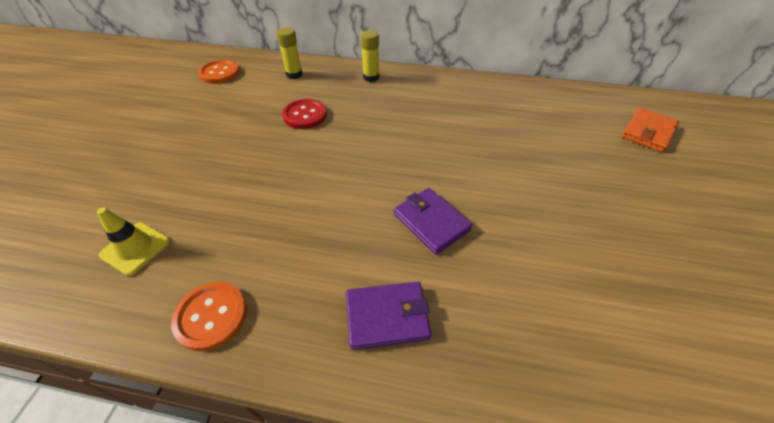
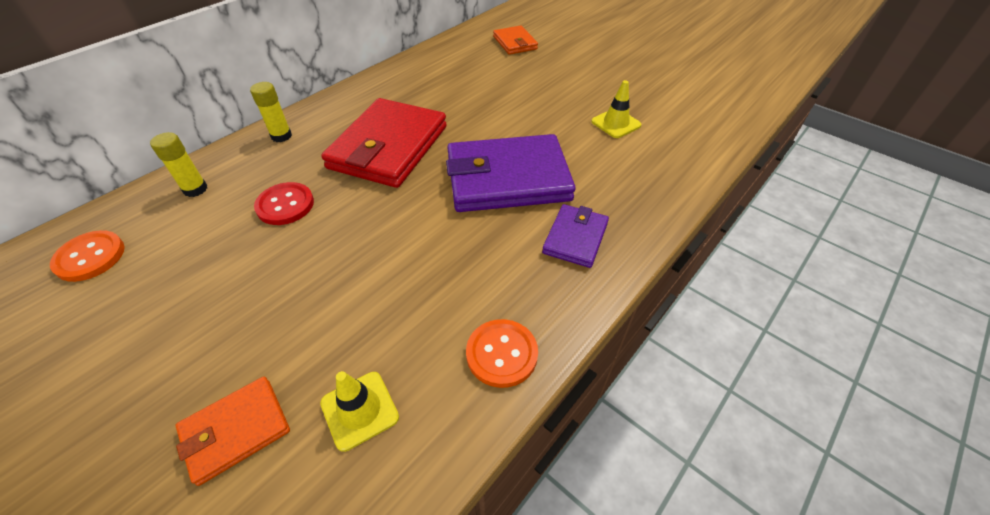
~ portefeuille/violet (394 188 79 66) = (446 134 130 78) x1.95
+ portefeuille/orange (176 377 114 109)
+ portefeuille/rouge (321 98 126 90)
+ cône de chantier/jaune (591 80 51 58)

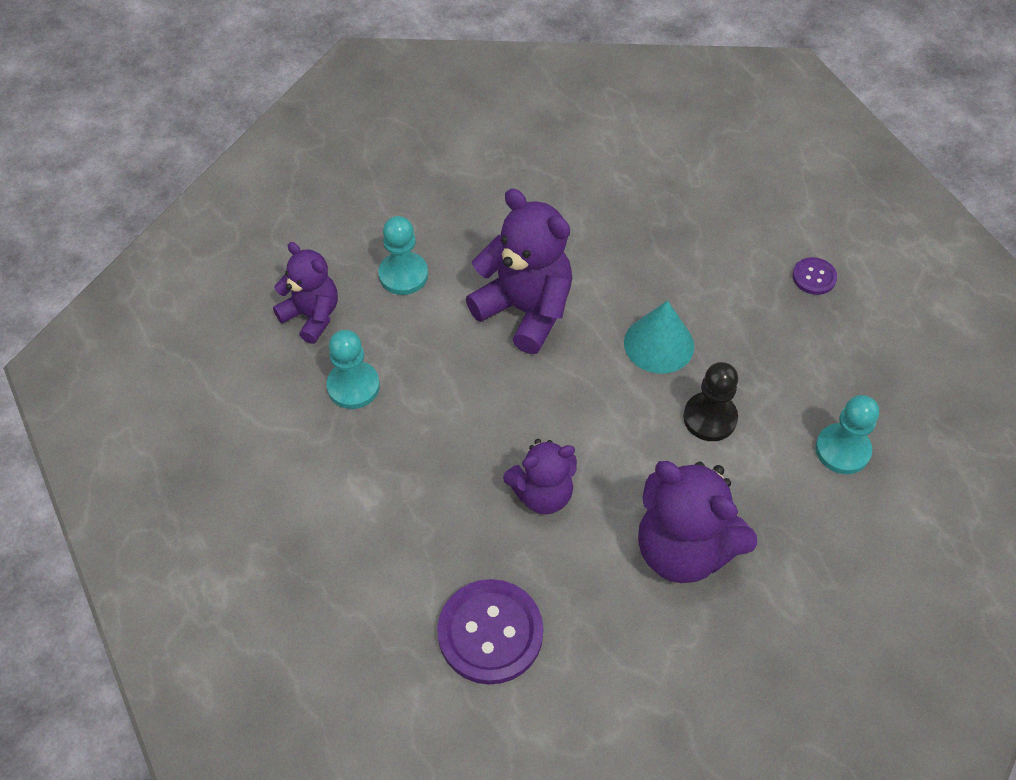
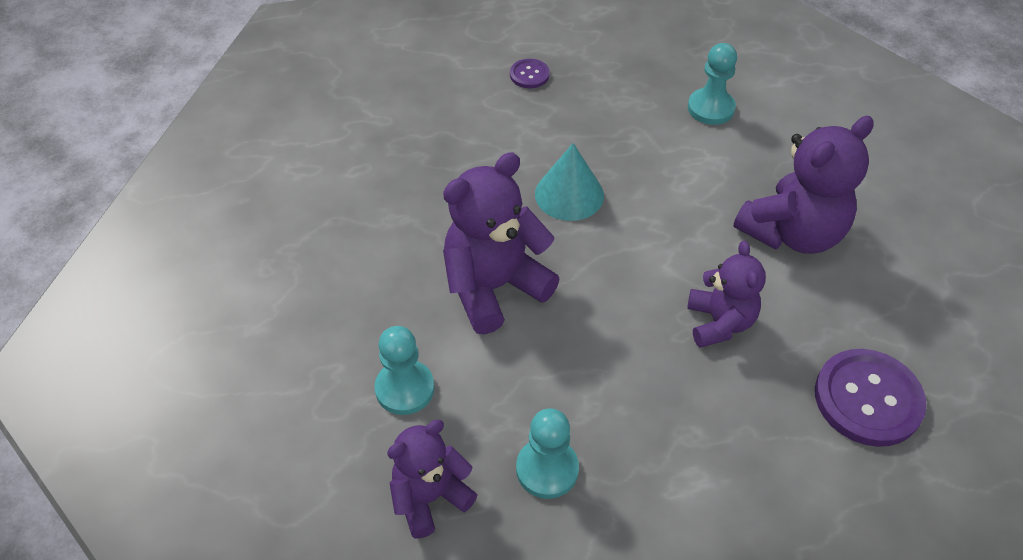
- pion/noir (683 362 55 79)

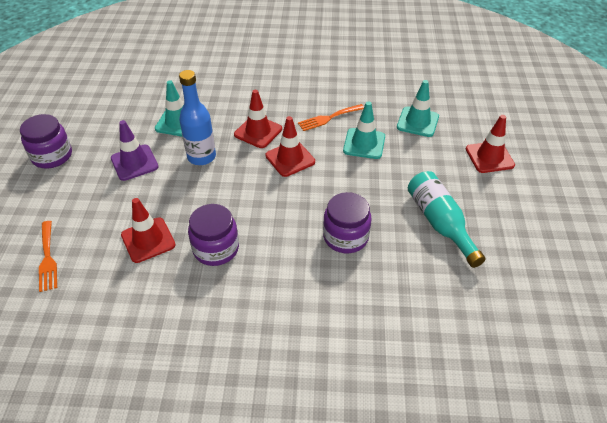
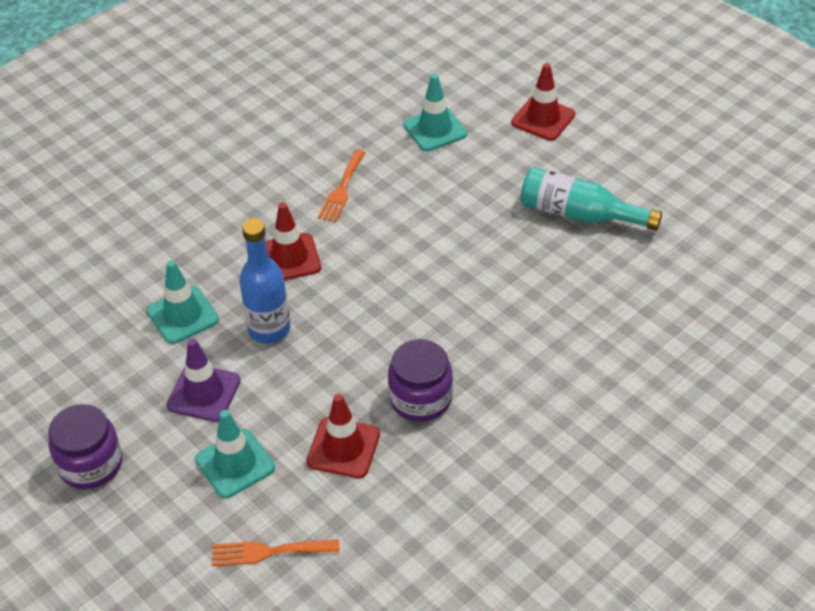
~ fourchette/orange (39 221 18 71) = (212 540 128 26) 150 degrees clockwise
- cône de chantier/rouge (265 116 50 61)
- bocal/violet (323 192 48 61)
~ cône de chantier/turquoise (343 101 42 58) to (195 410 80 88)

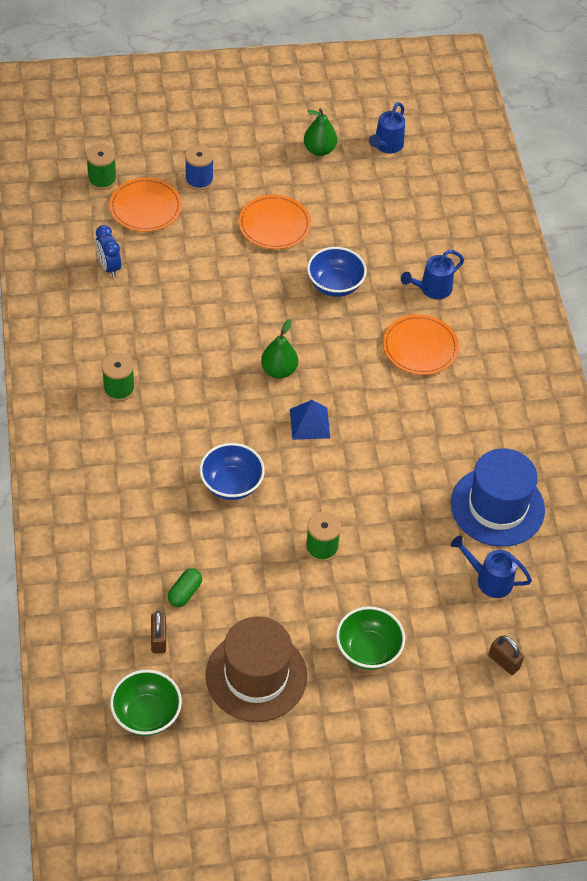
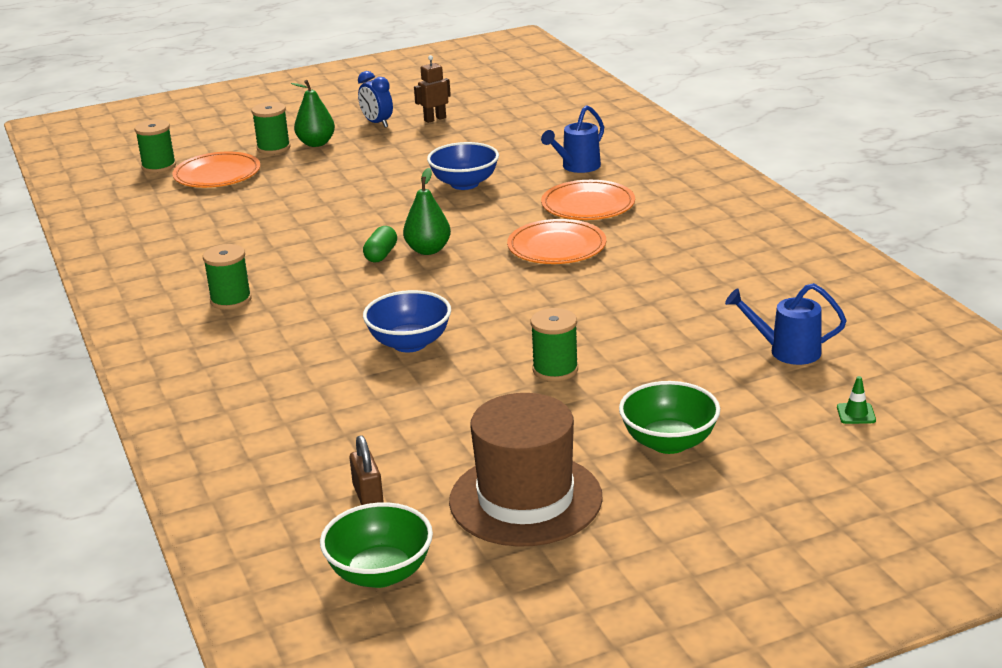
~ réveil/bleu (96 225 25 52) to (358 71 35 57)
~ gélule/vert (168 568 34 39) to (363 226 34 36)
~ bobine/bleu (185 144 29 46) to bobine/vert (252 102 38 52)
~ assiette/orange (239 195 72 54) to (507 219 99 45)
- pyramide/bleu (290 400 40 40)
~ poire/vert (304 109 33 47) to (291 80 44 67)
- arrosoir/bleu (369 102 36 51)
- chapeau/bleu (451 448 94 99)
~ cadenas/marron (489 636 35 39) to cône de chantier/vert (837 376 39 48)
+ robot/marron (414 55 37 68)

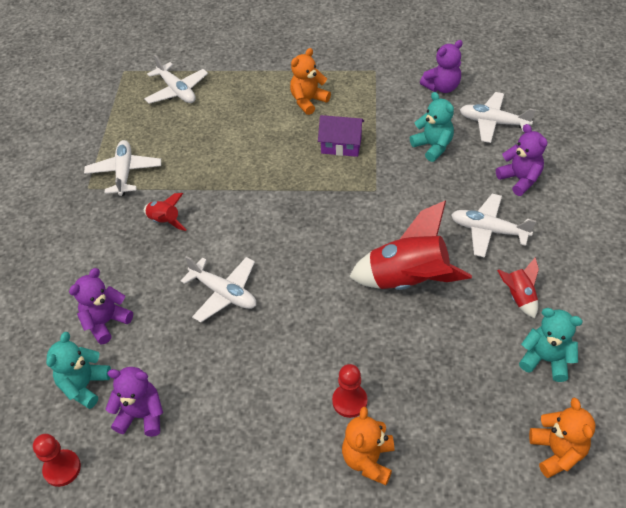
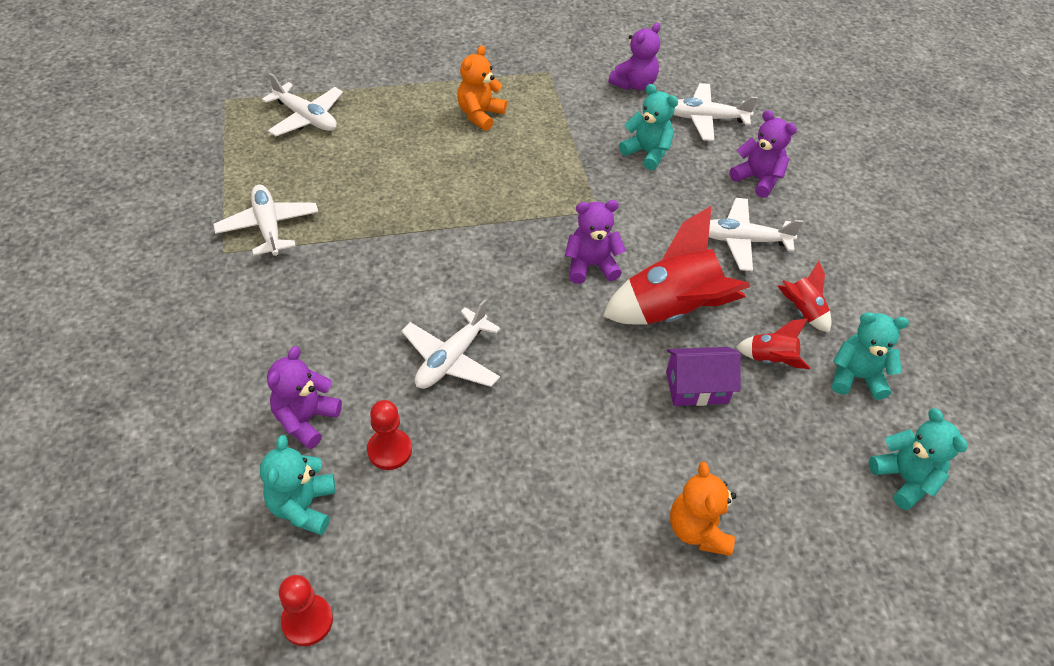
~ ours en peluche/violet (106 367 57 70) to (565 200 61 84)
~ fusée/rouge (144 193 42 38) to (736 318 75 51)
~ avion/blanc (181 256 75 67) = (401 299 100 90) 105 degrees clockwise
~ maison/violet (318 115 46 42) to (666 347 75 59)
~ pion/rouge (332 364 36 54) to (367 400 45 70)
~ ours en peluche/orange (529 398 66 80) to ours en peluche/turquoise (869 408 98 102)

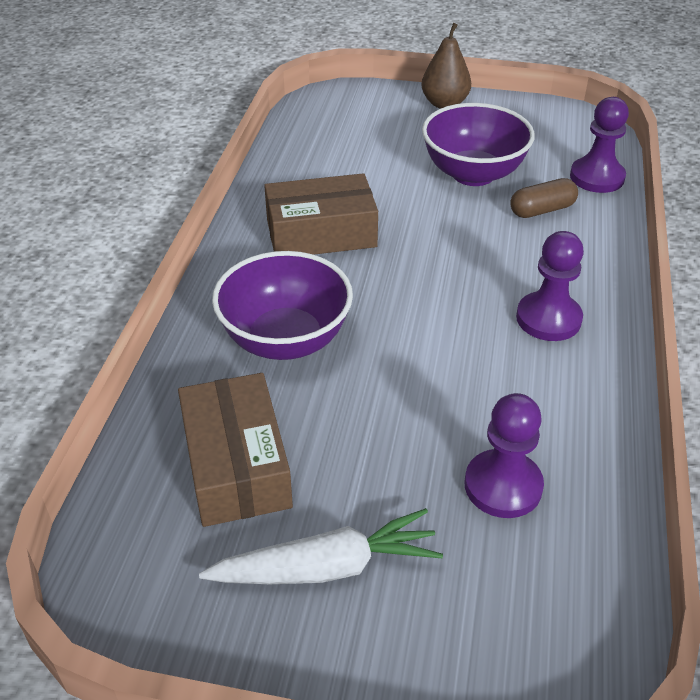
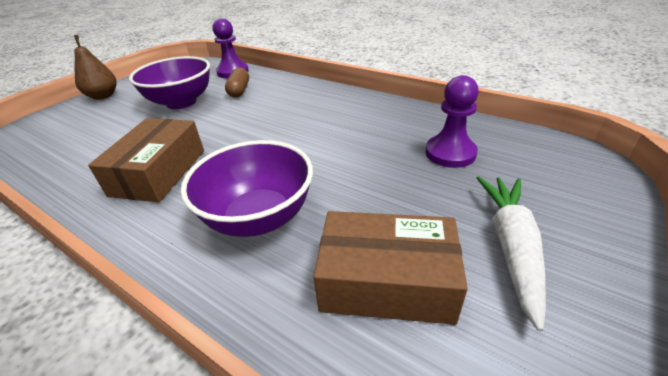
- pion/violet (516 231 68 110)

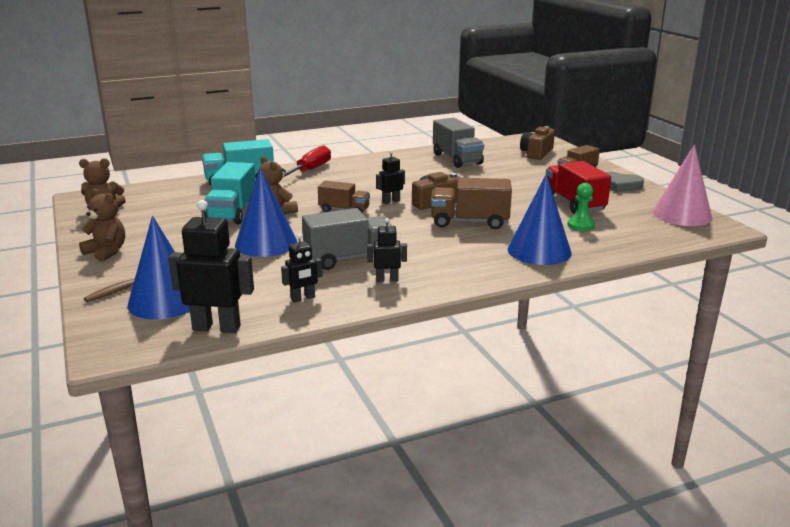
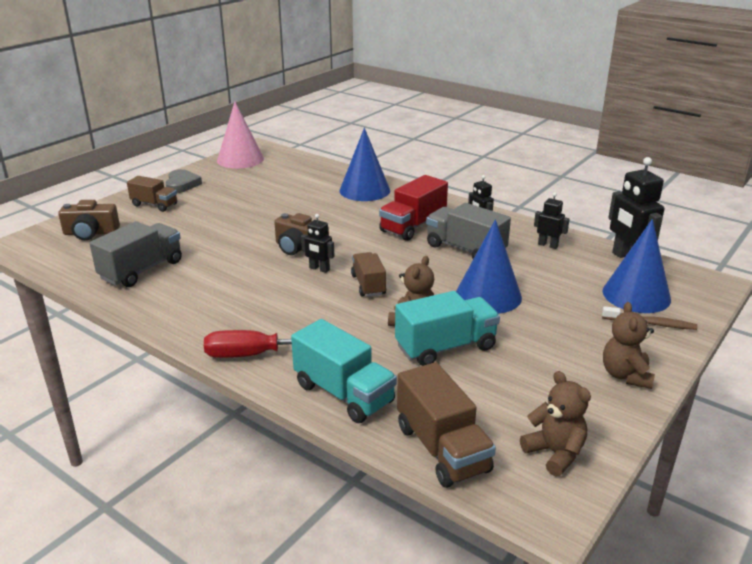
~ camion/marron (431 178 81 51) to (397 362 99 126)
~ camion/rouge (546 161 65 53) to (379 175 69 66)
- pion/vert (567 183 28 48)

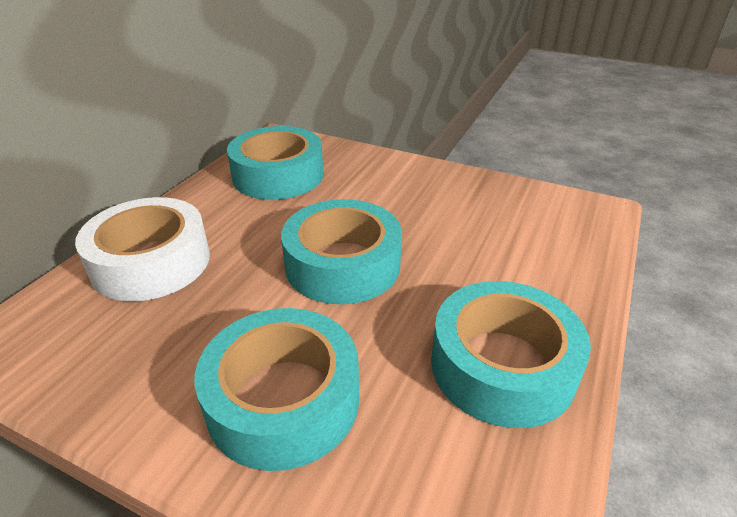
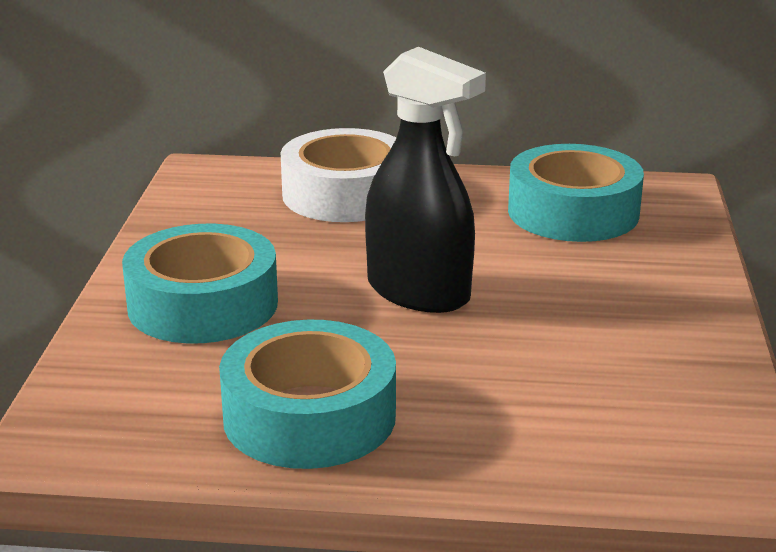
~ ruban adhésif/turquoise (281 199 121 105) to vaporisateur/noir (365 47 121 266)

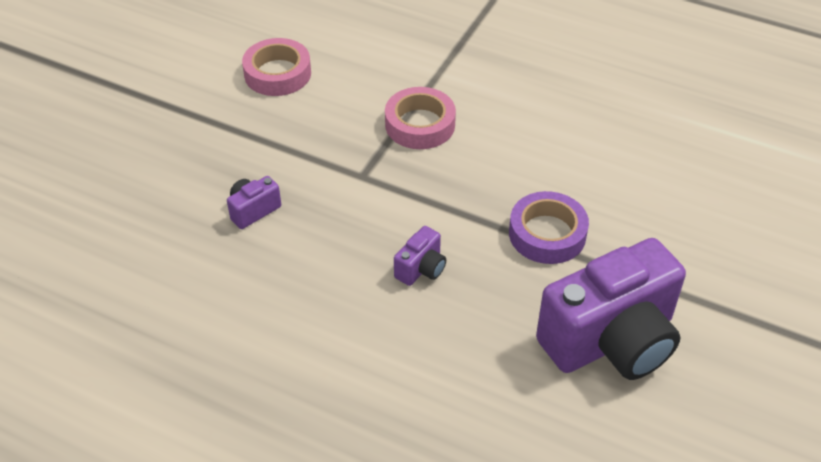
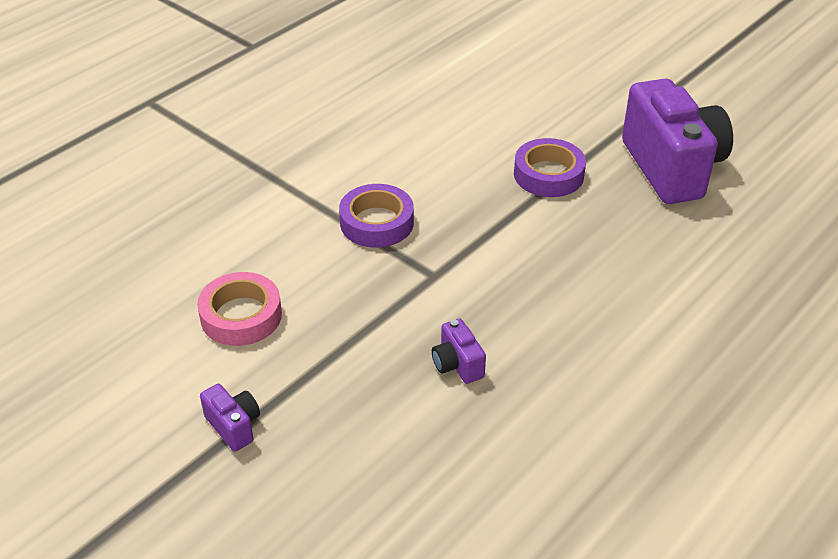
~ ruban adhésif/rose (385 87 71 62) to ruban adhésif/violet (339 184 75 64)
~ appareil photo/violet (394 226 52 60) to (200 384 60 68)

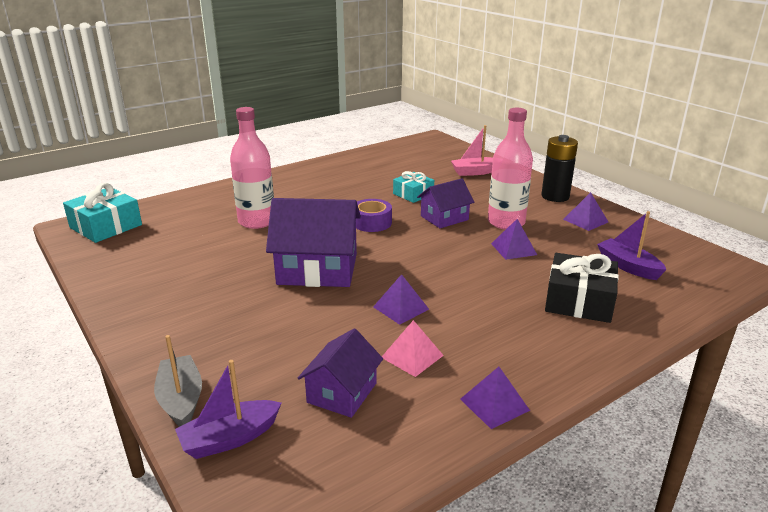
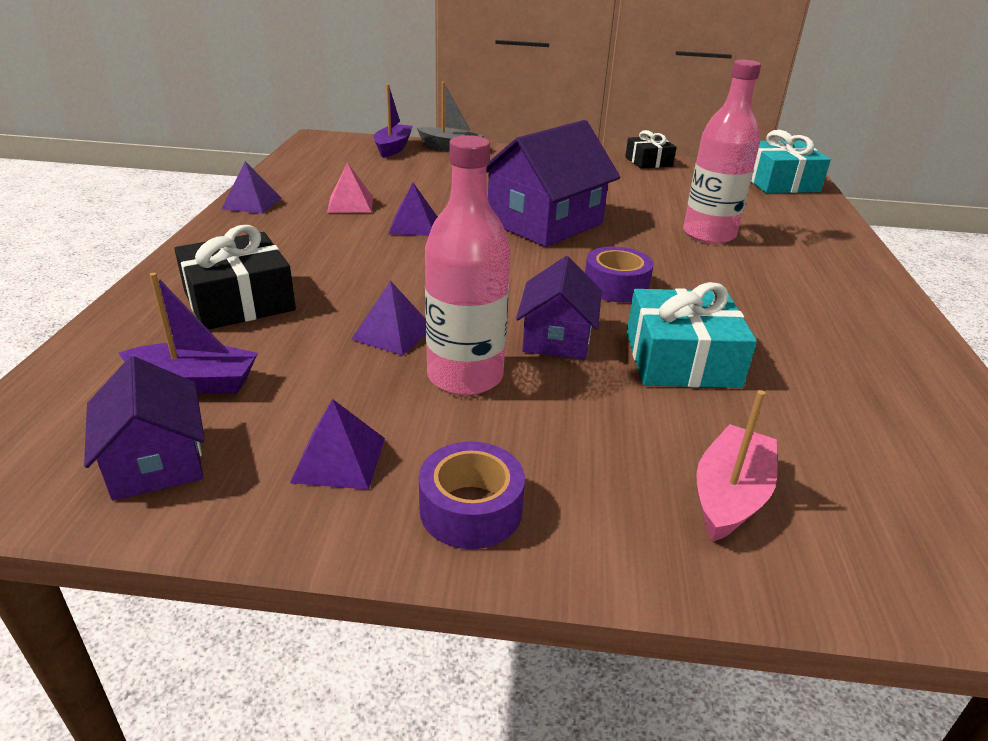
~ maison/violet (297 328 86 90) to (84 356 121 145)
~ cadeau/turquoise (393 171 41 32) = (627 282 130 106) x1.56
~ pile/noir (541 135 37 67) to ruban adhésif/violet (419 442 106 107)
+ cadeau/noir (625 130 52 39)

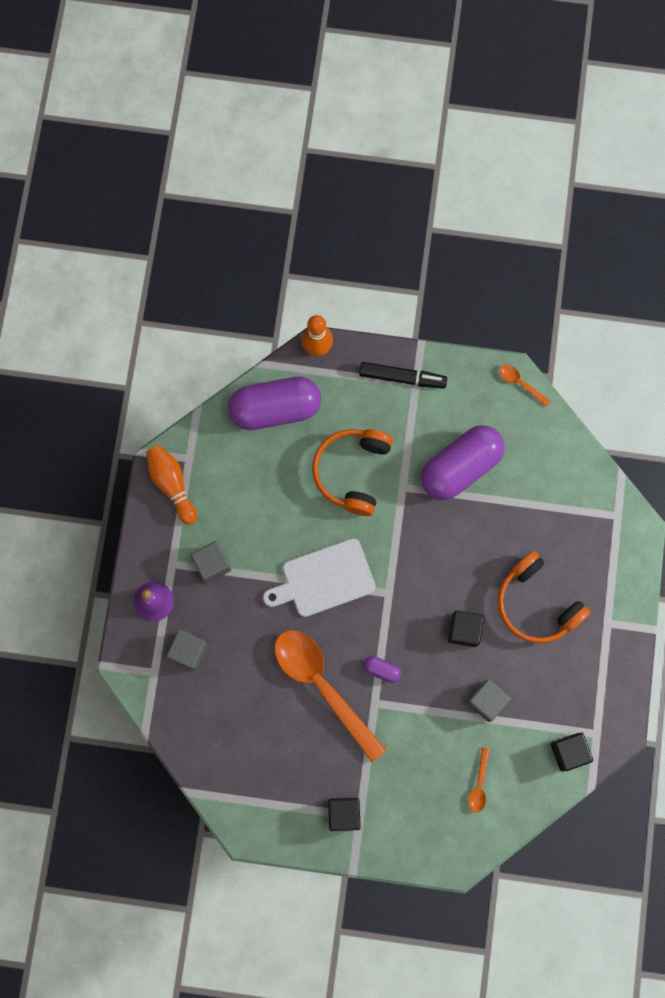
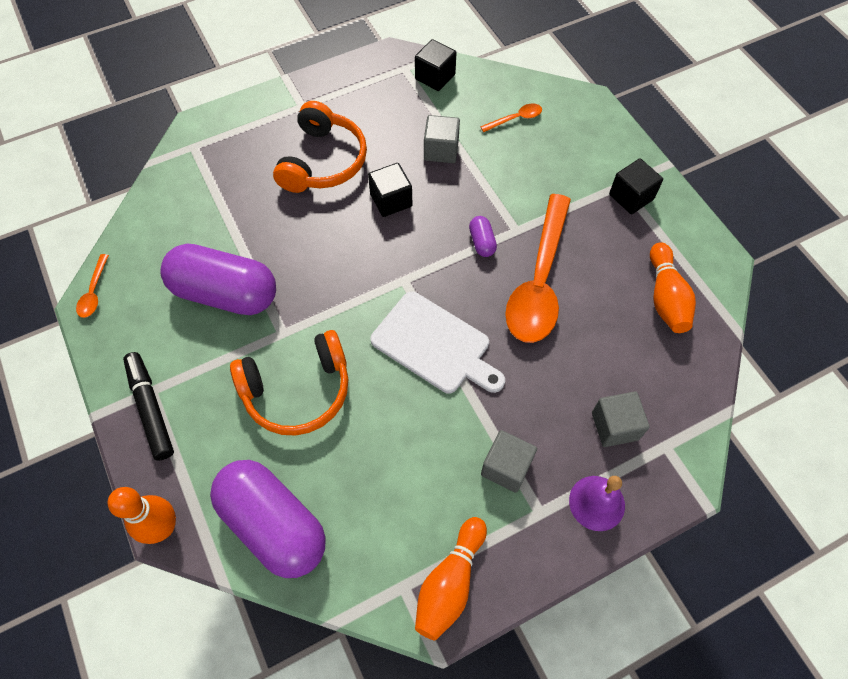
+ quille/orange (650 242 46 91)

